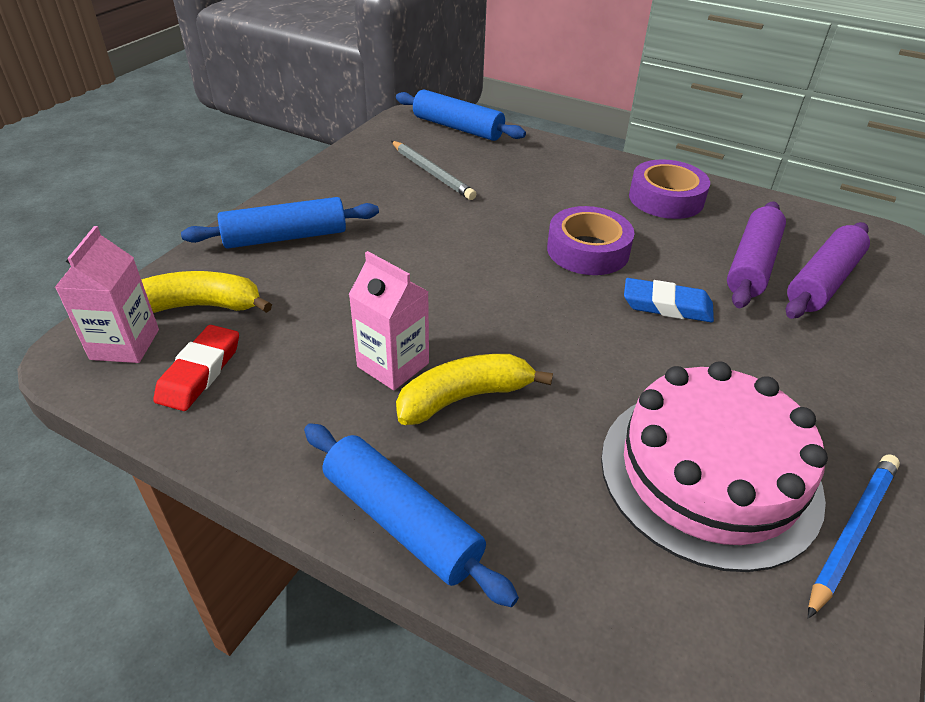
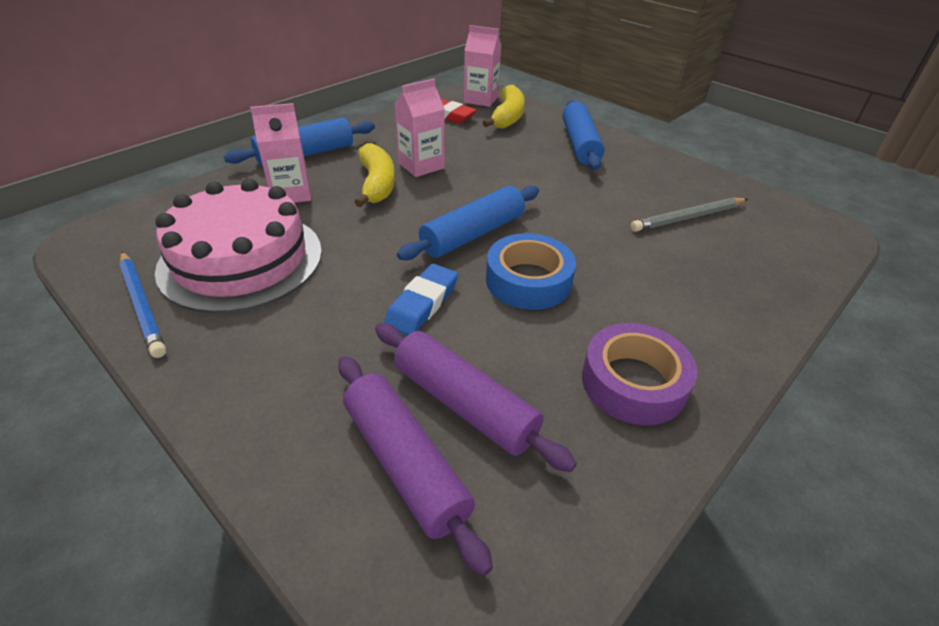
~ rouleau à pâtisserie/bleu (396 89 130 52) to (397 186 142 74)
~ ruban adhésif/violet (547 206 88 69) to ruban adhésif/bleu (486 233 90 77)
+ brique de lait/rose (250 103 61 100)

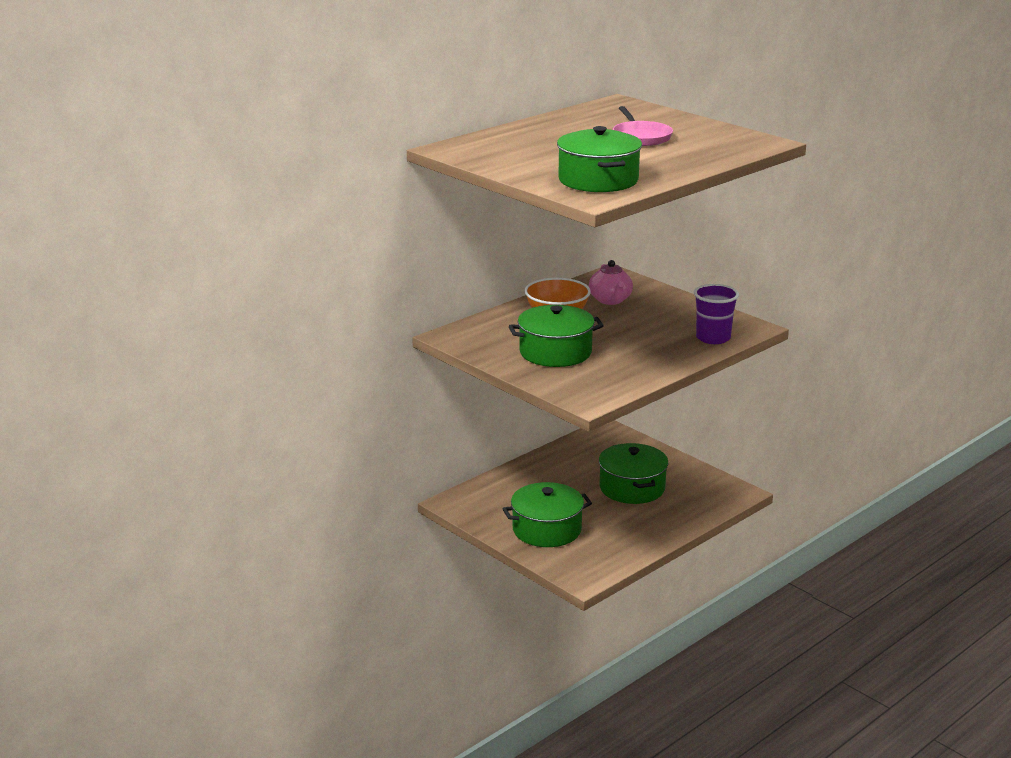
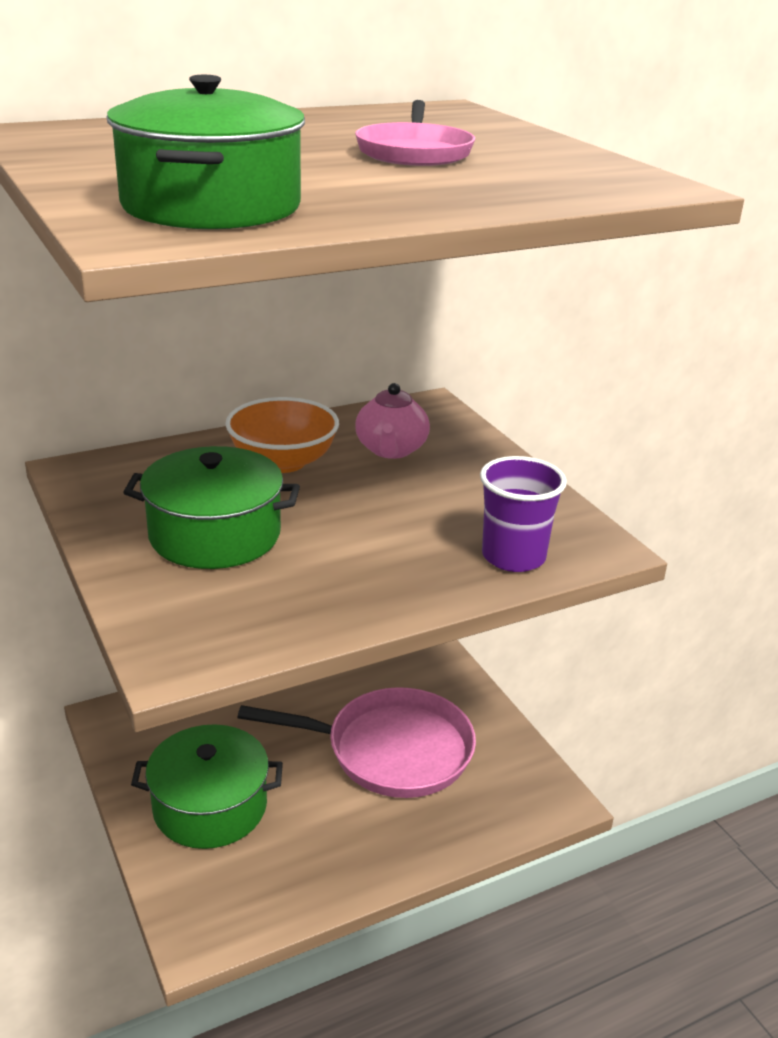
~ marmite/vert (599 443 69 61) to poêle/rose (237 687 239 111)

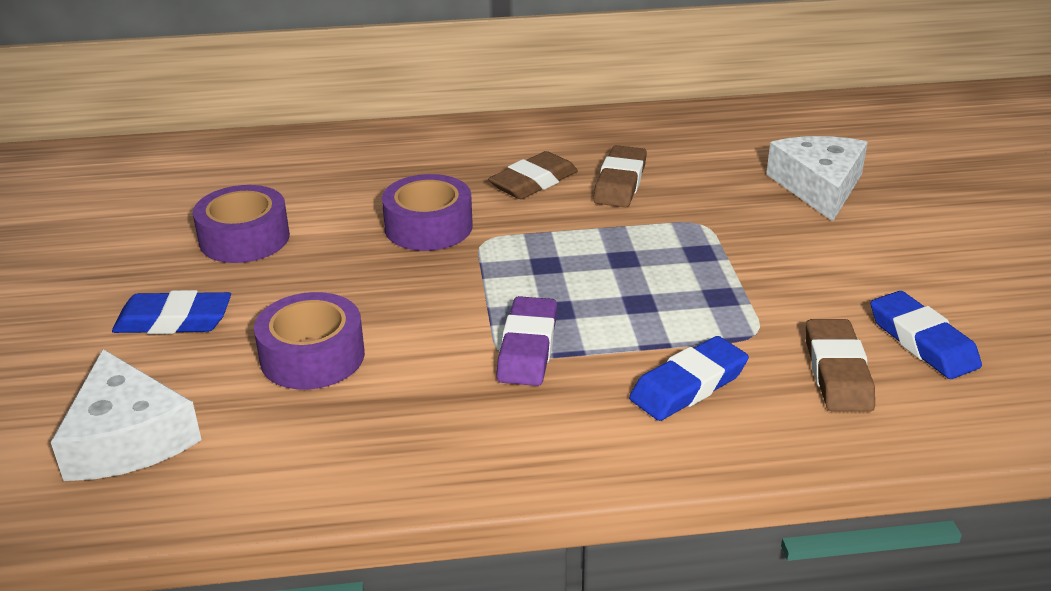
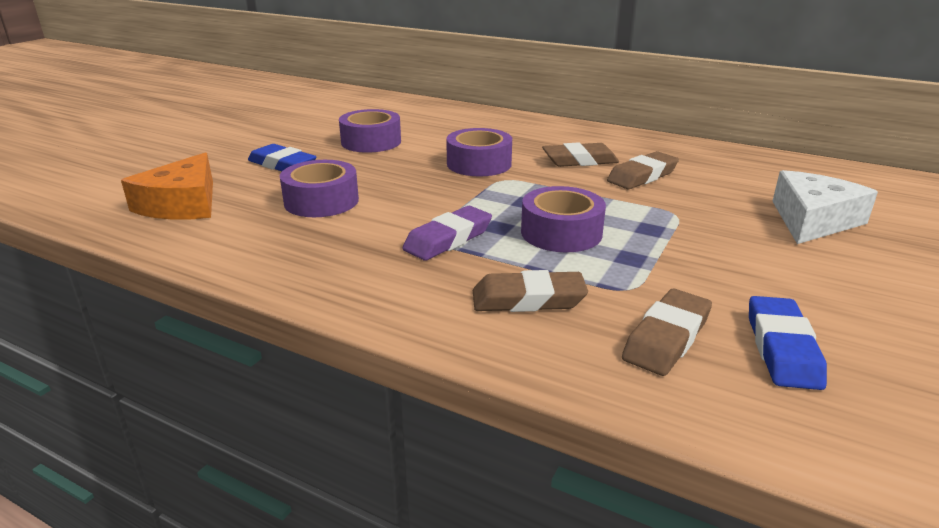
~ fromage/blanc (51 349 151 132) to fromage/orange (121 152 92 68)
~ gomme/bleu (629 336 120 85) to gomme/marron (473 270 115 42)
+ ruban adhésif/violet (521 186 85 66)

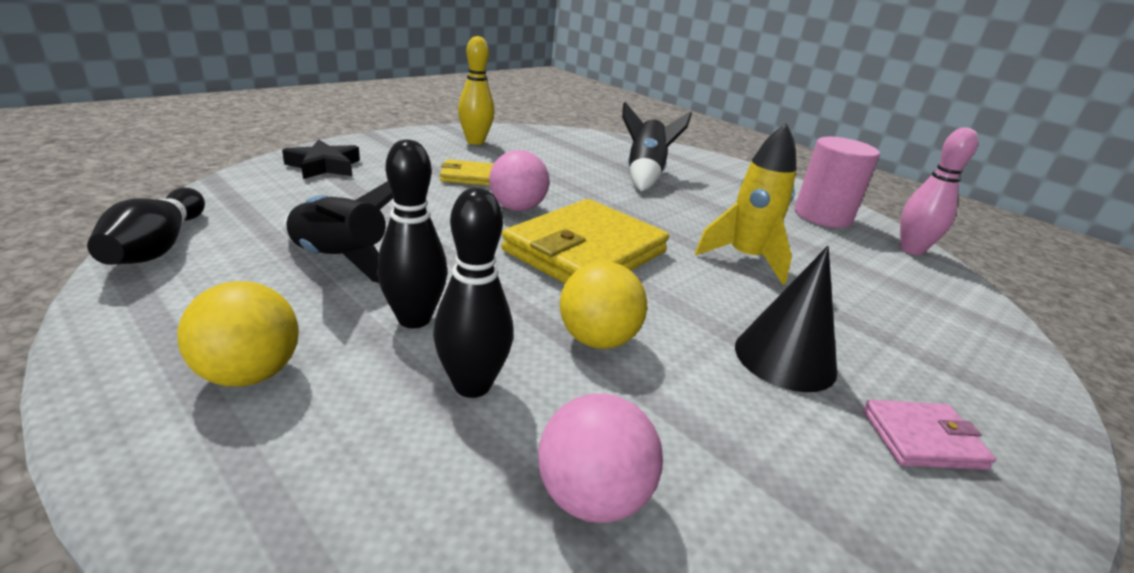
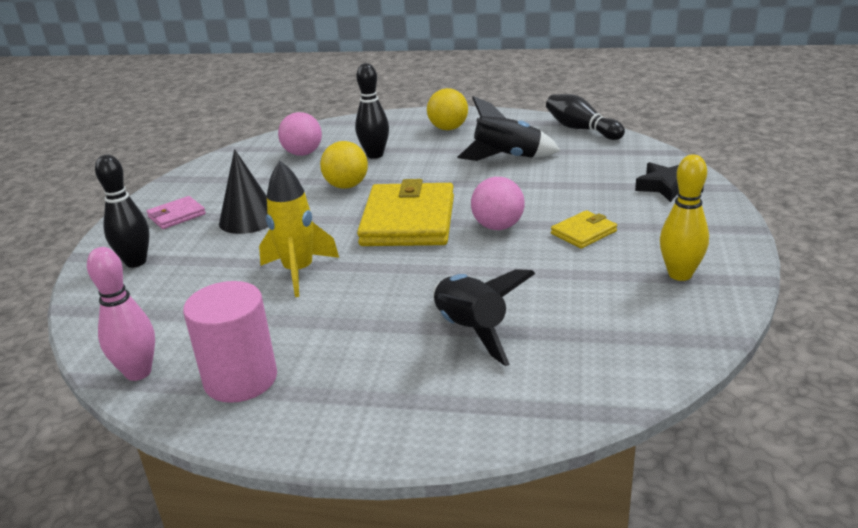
~ quille/noir (377 140 71 188) to (95 155 55 113)

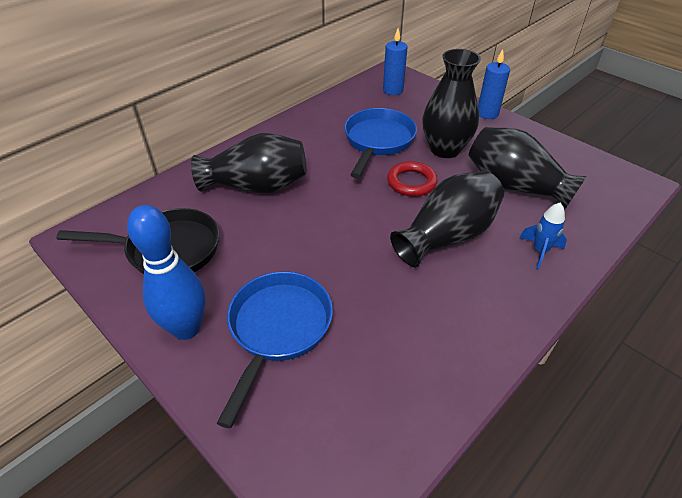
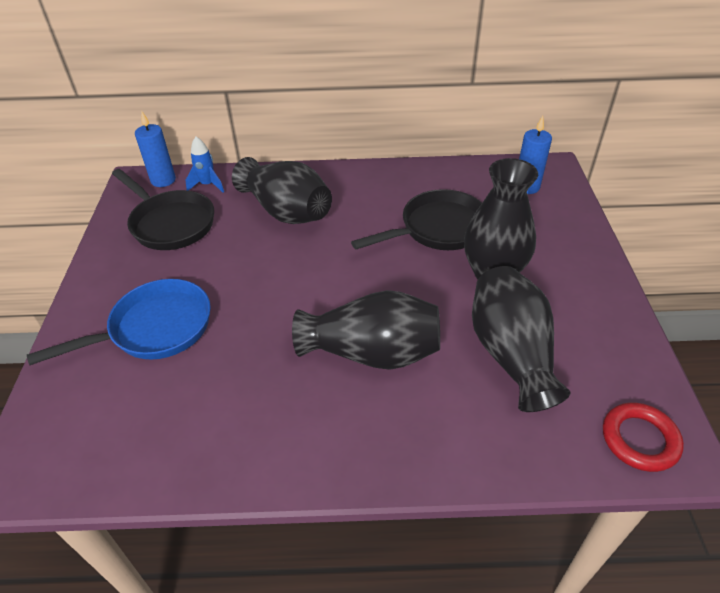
- quille/bleu (127 205 79 135)
~ poêle/bleu (344 108 73 70) to poêle/noir (351 189 131 61)
~ anneau/rouge (387 161 51 36) to (603 402 81 70)
~ bougie/bleu (478 49 32 70) to (135 111 41 76)
~ fusée/bleu (519 202 48 67) to (185 137 39 55)

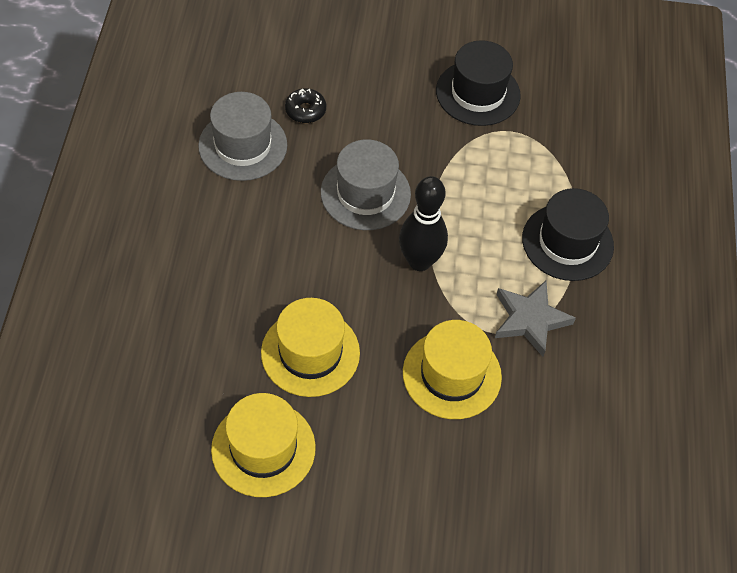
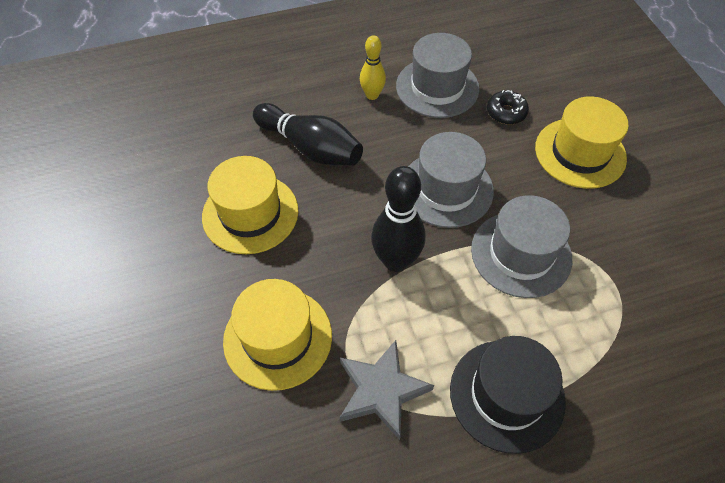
~ chapeau/jaune (211 393 105 104) to (535 96 94 93)
- chapeau/noir (436 40 85 86)
+ quille/noir (253 103 110 63)
+ quille/jaune (360 35 26 65)
+ chapeau/gris (471 195 101 103)

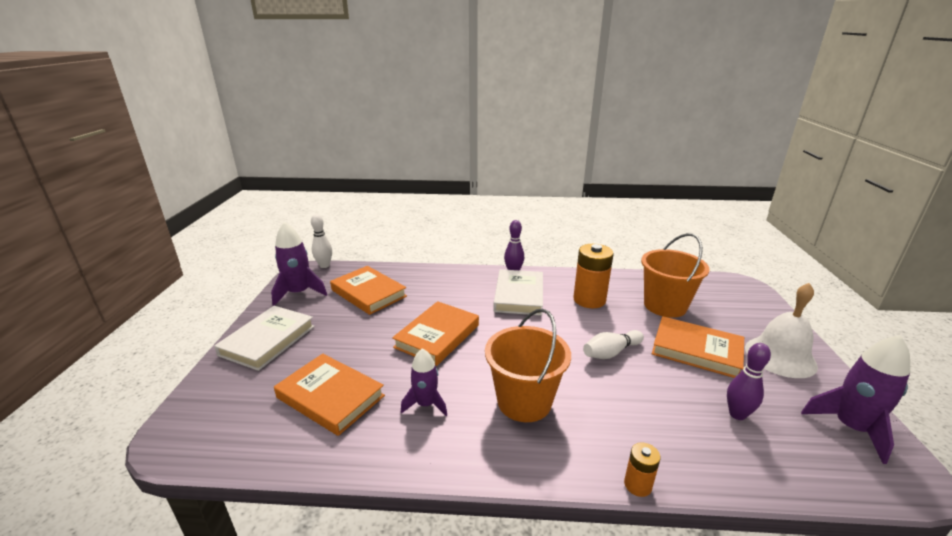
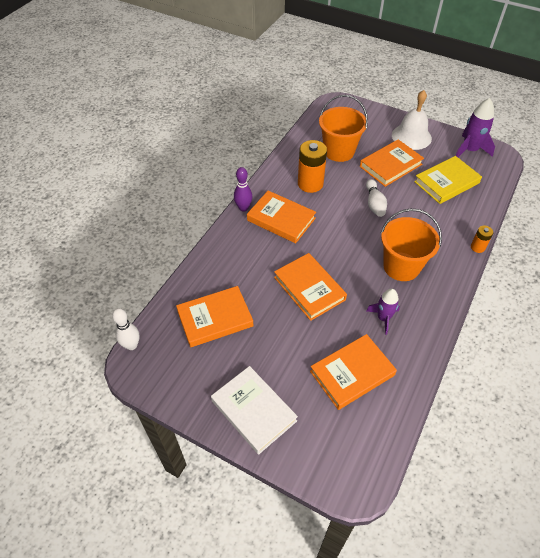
- fusée/violet (271 222 56 84)
~ livre/blanc (493 269 50 47) to livre/orange (247 191 69 52)
~ quille/violet (727 343 44 77) to livre/jaune (414 156 68 48)

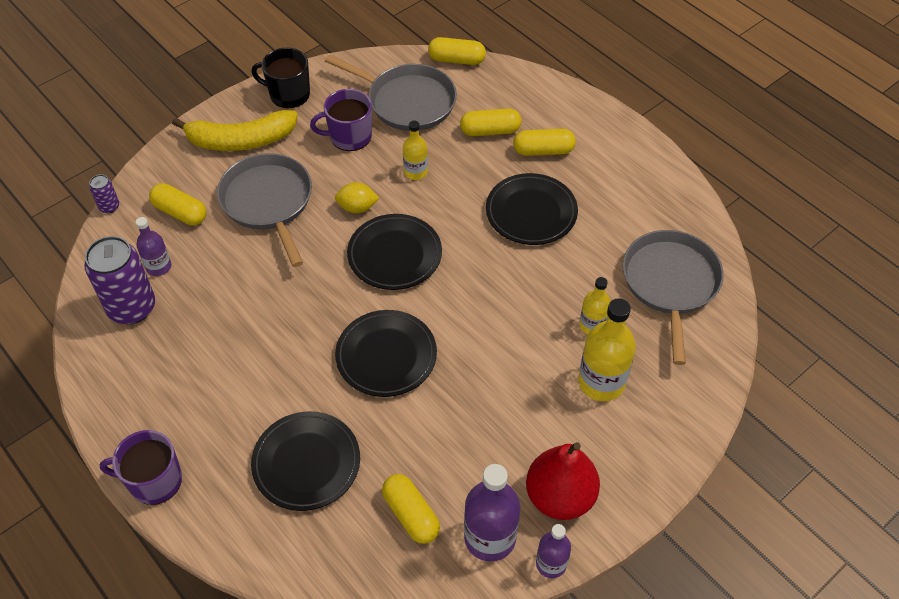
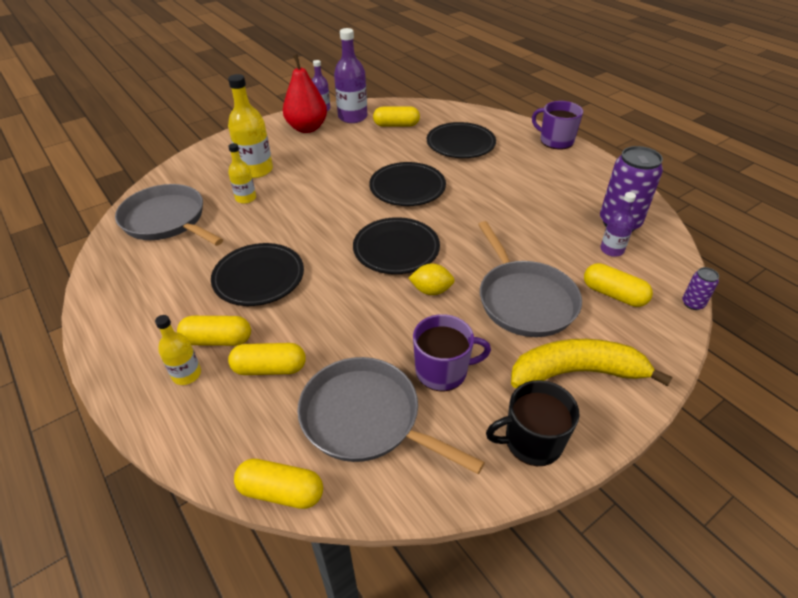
~ tasse/violet (100 430 82 75) = (532 101 51 49) 150 degrees counterclockwise
~ tasse/noir (252 48 58 60) = (486 380 94 86) 150 degrees clockwise
~ gélule/jaune (382 474 58 70) = (373 106 47 21) 60 degrees counterclockwise
~ bouteille/jaune (403 121 25 59) to (155 315 46 70)
~ poêle/gris (623 230 101 135) = (115 184 108 62) 120 degrees clockwise

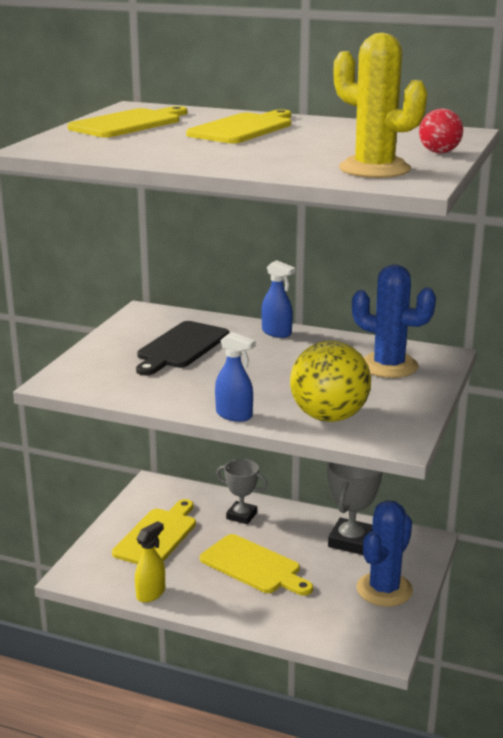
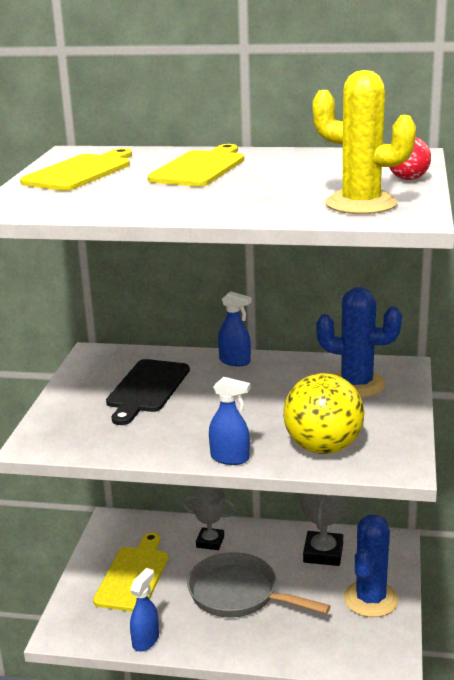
~ vaporisateur/jaune (135 521 30 82) to vaporisateur/bleu (130 568 29 84)
~ planche à découper/jaune (200 534 113 62) to poêle/gris (187 552 144 66)

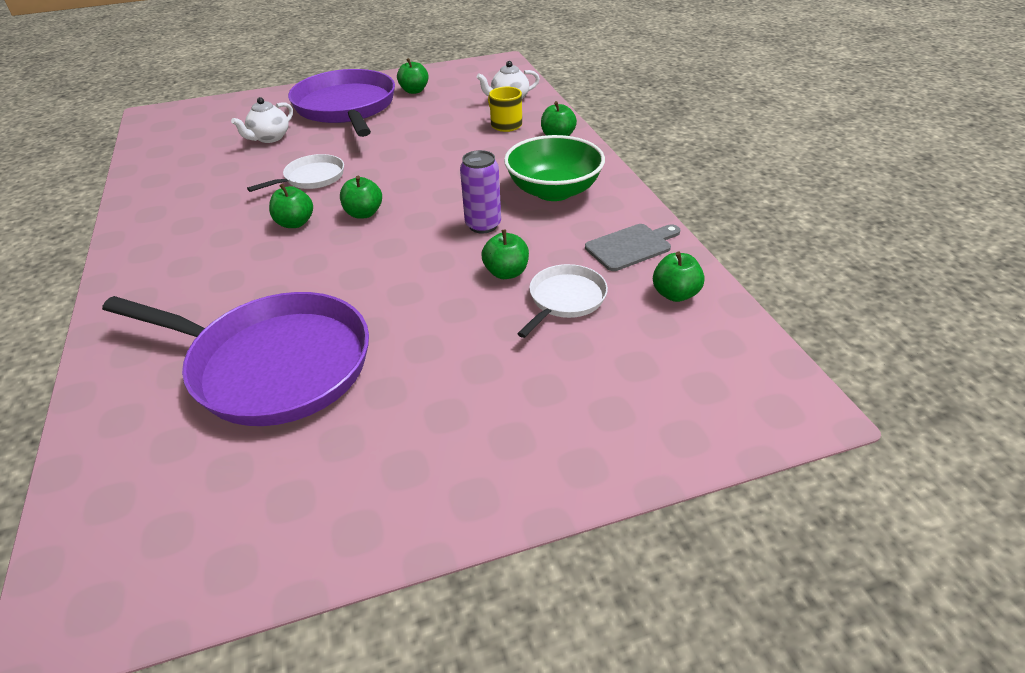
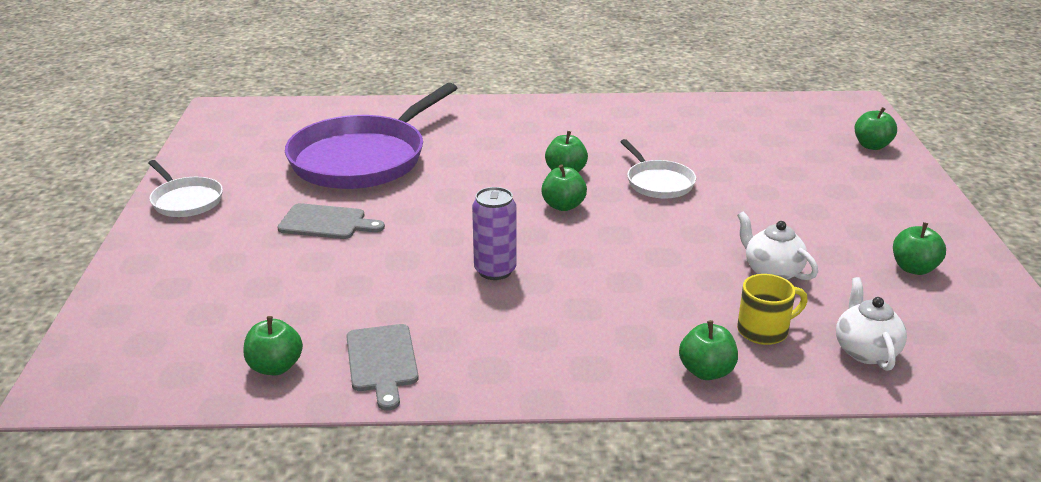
~ théière/blanc (231 97 62 46) to (737 211 81 69)
- poêle/violet (288 69 107 68)
~ pomme/vert (481 229 48 50) to (855 107 42 43)
- bol/vert (504 135 101 66)
~ poêle/blanc (517 264 91 74) to (148 160 75 57)
+ planche à découper/gris (278 203 107 36)

